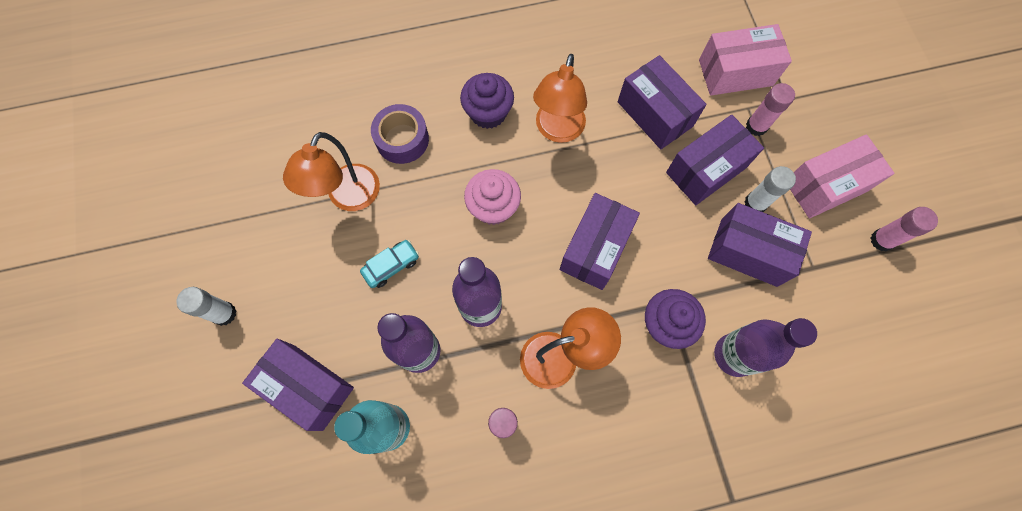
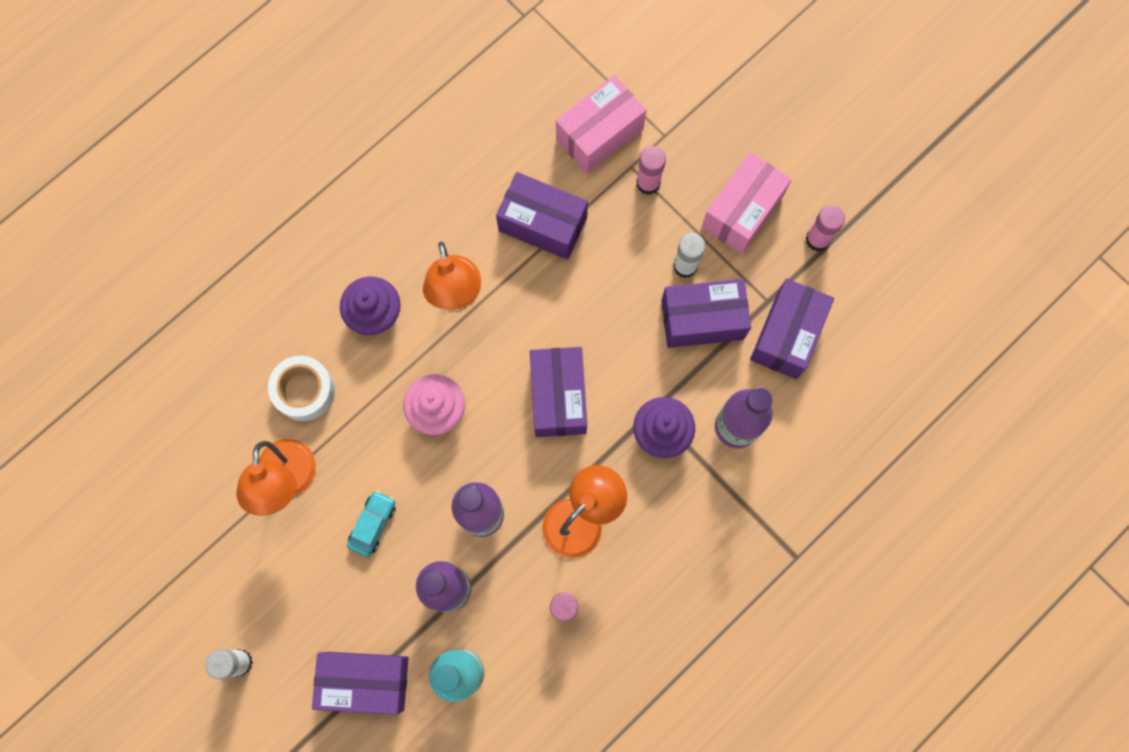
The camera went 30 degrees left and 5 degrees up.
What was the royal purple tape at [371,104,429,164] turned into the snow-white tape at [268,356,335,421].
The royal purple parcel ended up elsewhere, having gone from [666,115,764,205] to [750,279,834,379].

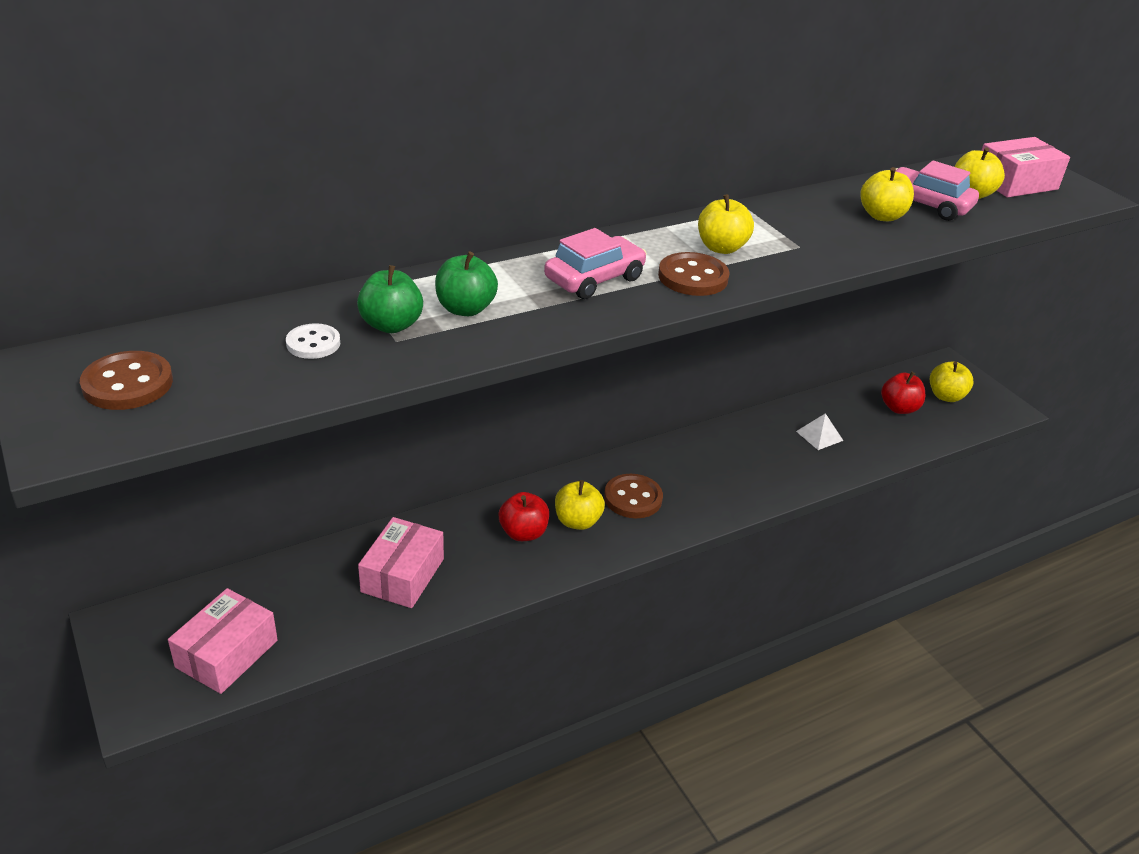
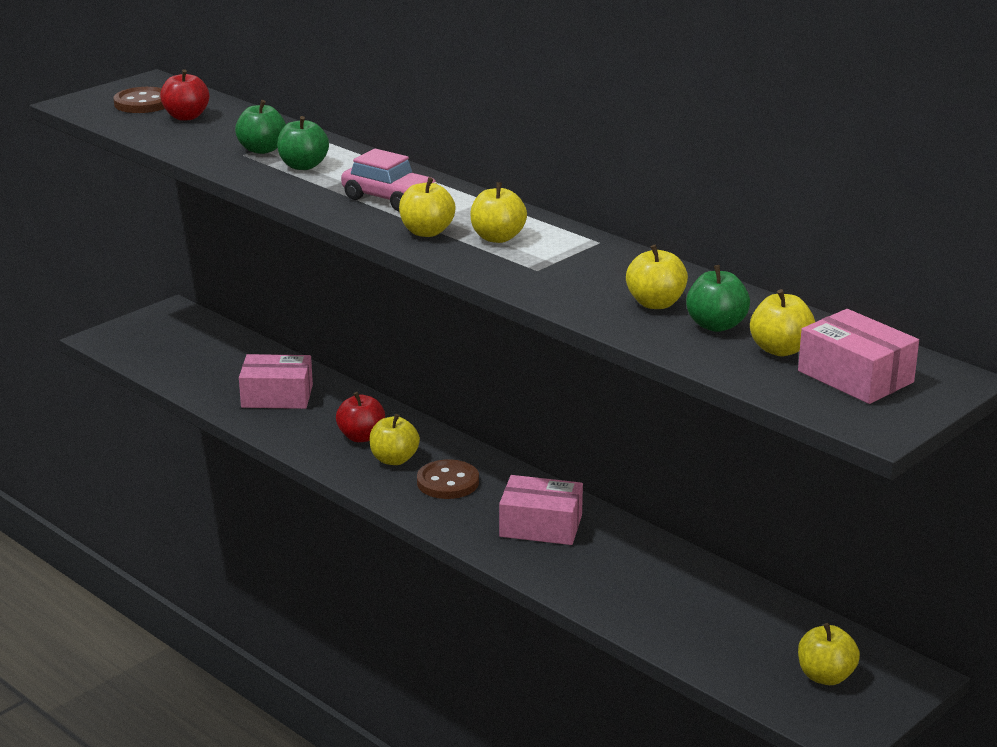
The camera went 75 degrees right and 10 degrees down.
The rosy parcel ended up elsewhere, having gone from [168,588,278,694] to [499,475,583,545].
The second view lost the snow-white button at [286,323,340,359].
Where the russet button stood at [658,252,730,296], the yellow apple fruit came to stand at [399,177,456,237].
The second view lost the snow-white pyramid shape at [796,413,843,450].
The red apple fruit ended up elsewhere, having gone from [881,372,925,414] to [160,69,209,120].
Where the rosy automobile stood at [895,160,979,221], the emerald apple fruit came to stand at [686,265,750,332].

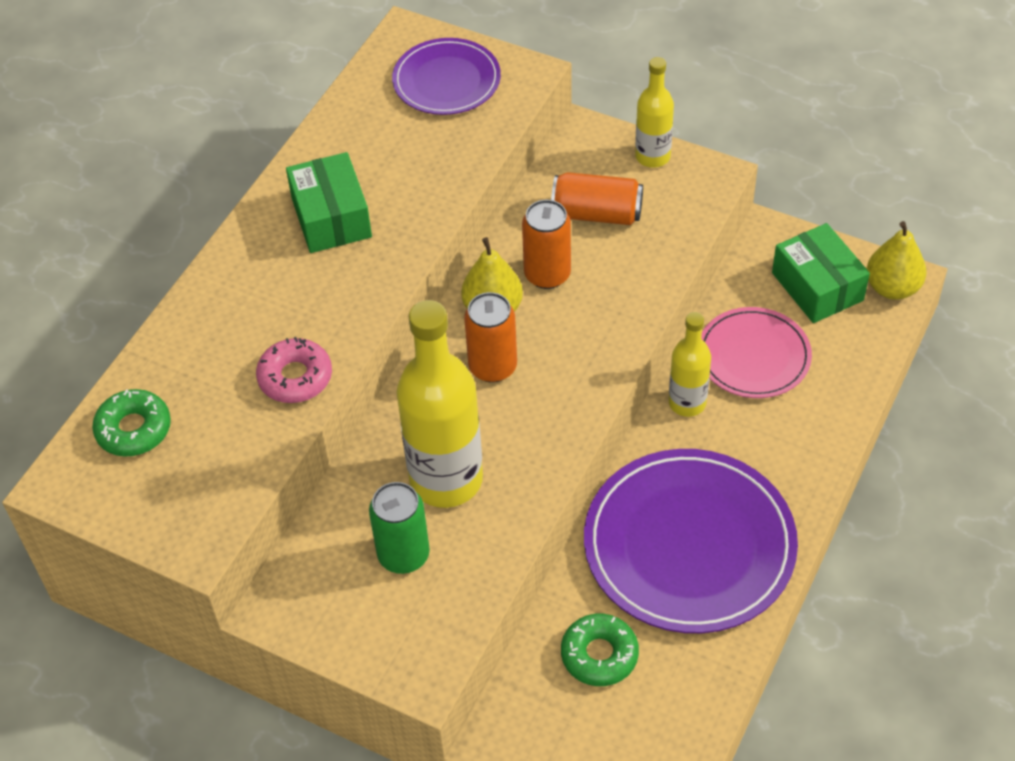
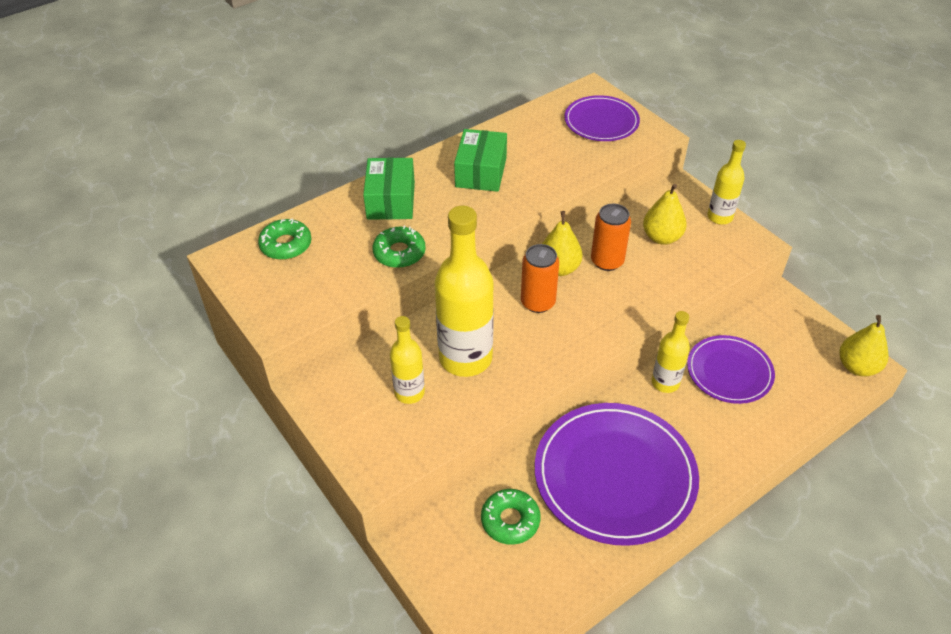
The camera went 25 degrees right and 5 degrees down.
What was the rosy doughnut at [256,337,332,403] turned into the emerald doughnut at [372,226,426,268].
Where the emerald soda can stood at [369,482,430,574], the yellow flask came to stand at [390,316,425,404].
Where the bright orange soda can stood at [551,172,643,225], the yellow pear came to stand at [643,184,687,245].
What was the rosy dinner plate at [701,307,812,398] turned into the royal purple dinner plate at [687,335,775,404].
The emerald parcel ended up elsewhere, having gone from [772,223,870,323] to [363,158,415,219].

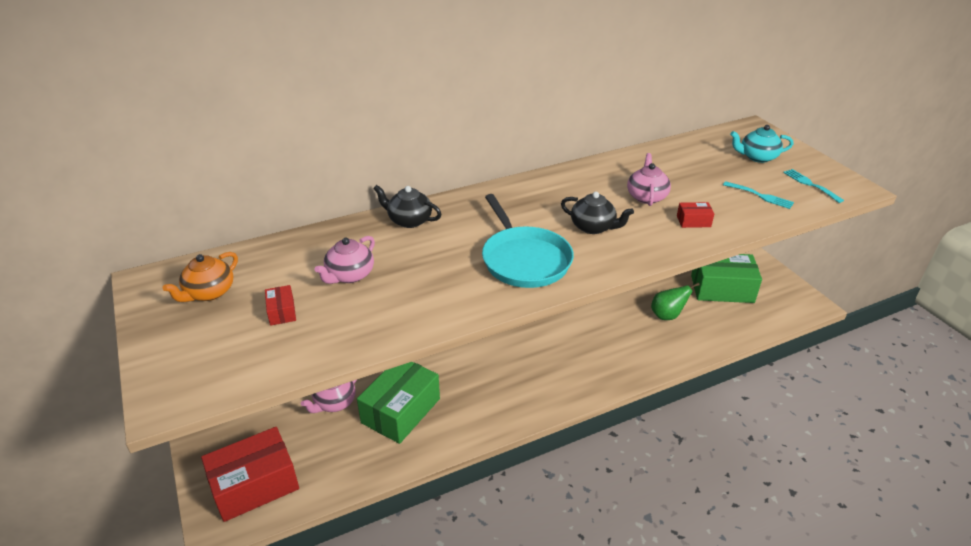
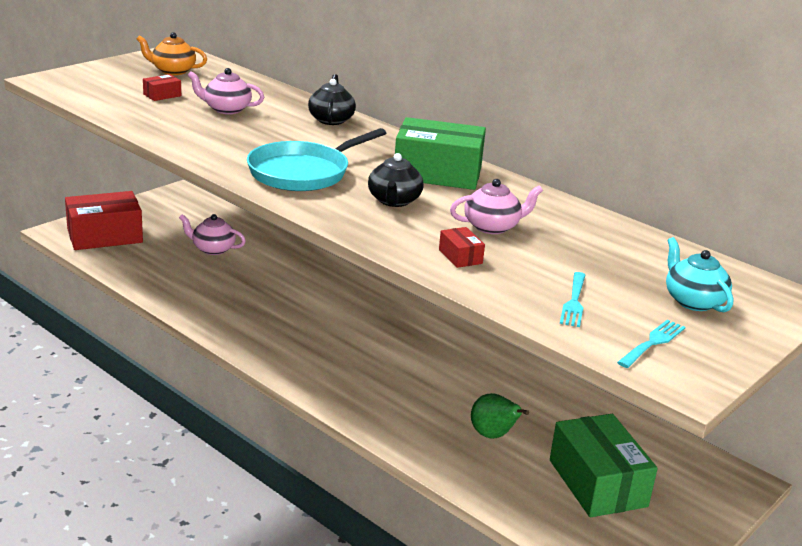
The camera went 65 degrees right and 10 degrees down.
The red parcel at [201,427,299,522] ended up facing another way, 60 degrees counterclockwise from before.
The emerald parcel ended up elsewhere, having gone from [357,362,440,444] to [395,117,486,190].

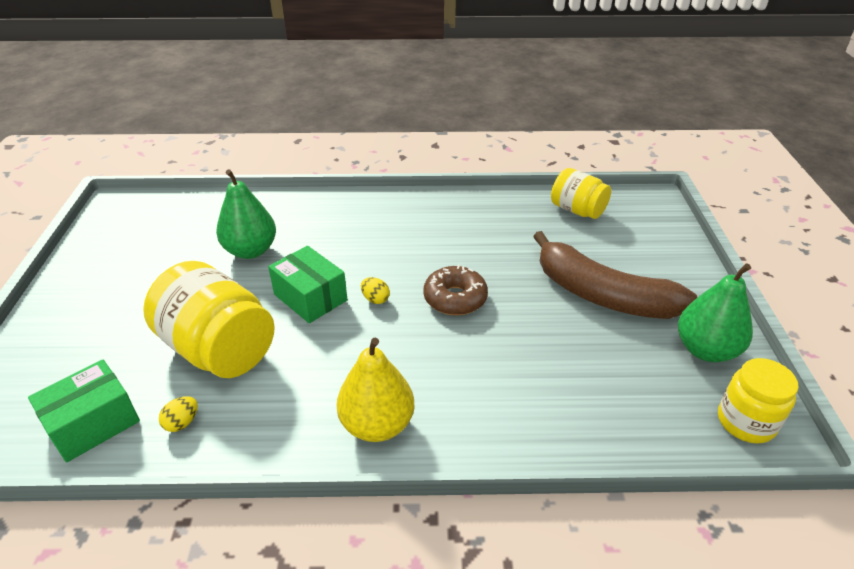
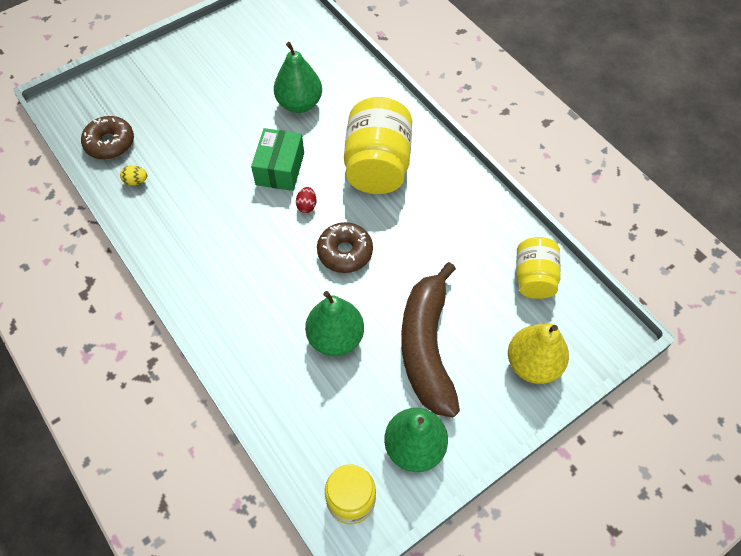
The camera went 55 degrees right and 20 degrees up.
Where the emerald parcel stood at [28,360,140,462], the russet doughnut came to stand at [81,116,134,159].
The yellow jar ended up elsewhere, having gone from [143,261,275,378] to [344,97,412,194].
The yellow pear ended up elsewhere, having gone from [337,338,414,442] to [508,323,569,384].
What was the yellow toy egg at [361,277,390,304] turned into the red toy egg at [296,187,317,213].
The second view gained the emerald pear at [305,291,364,356].

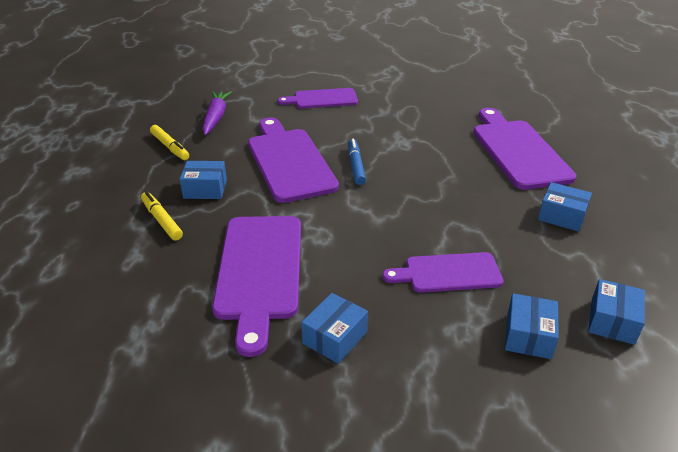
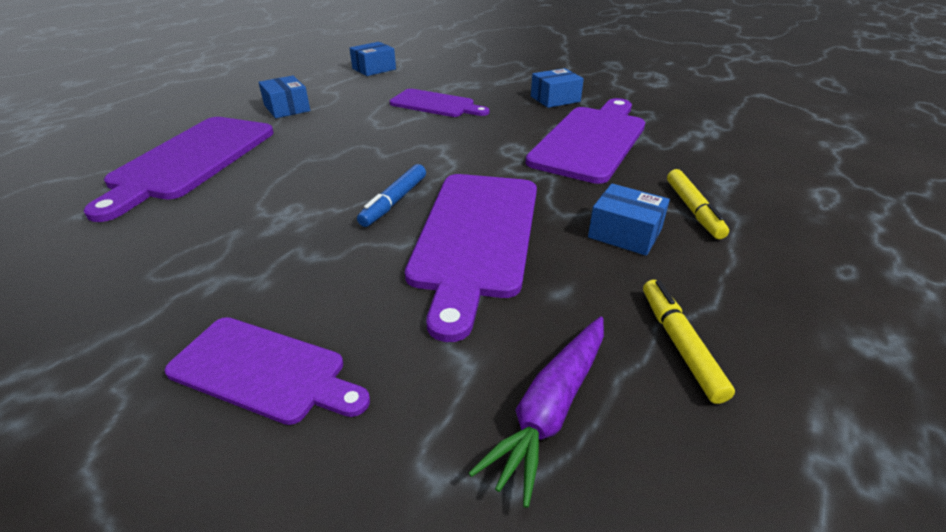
The camera went 150 degrees left and 0 degrees up.
The second view lost the royal blue parcel at [505,293,559,359].

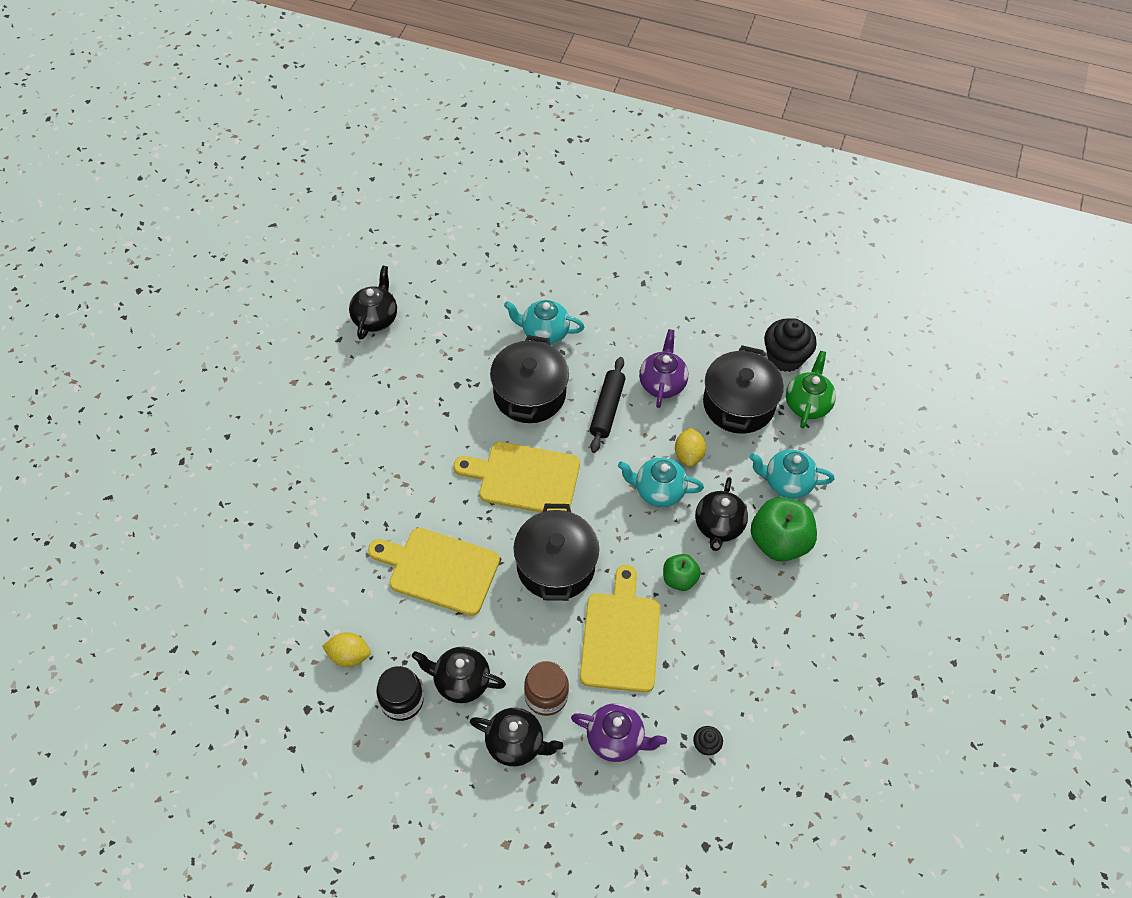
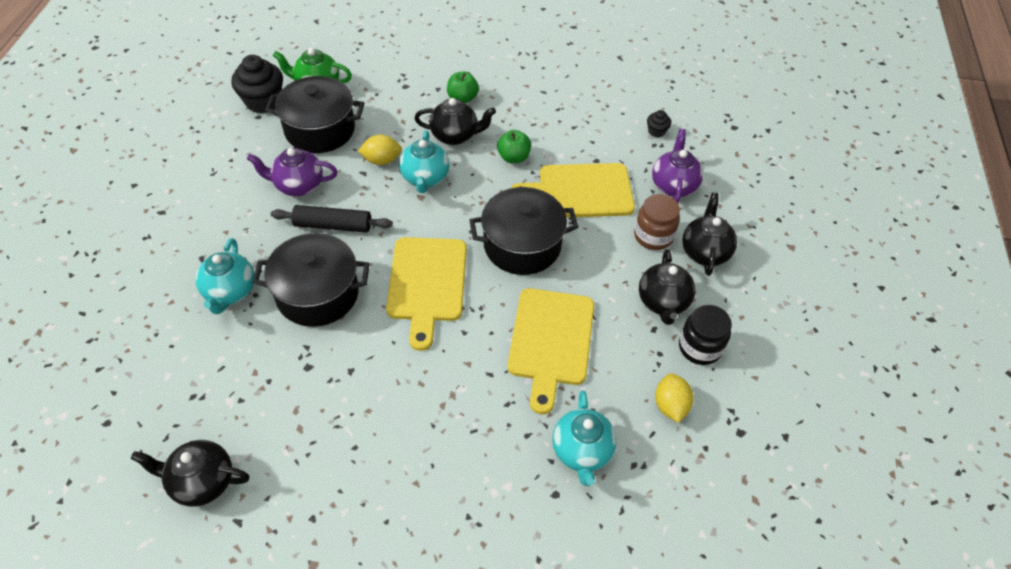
The camera went 100 degrees left and 5 degrees down.
The aqua tea pot ended up elsewhere, having gone from [749,449,834,499] to [552,391,617,486].
The size of the emerald apple fruit at [751,497,817,562] changed by a factor of 0.57.

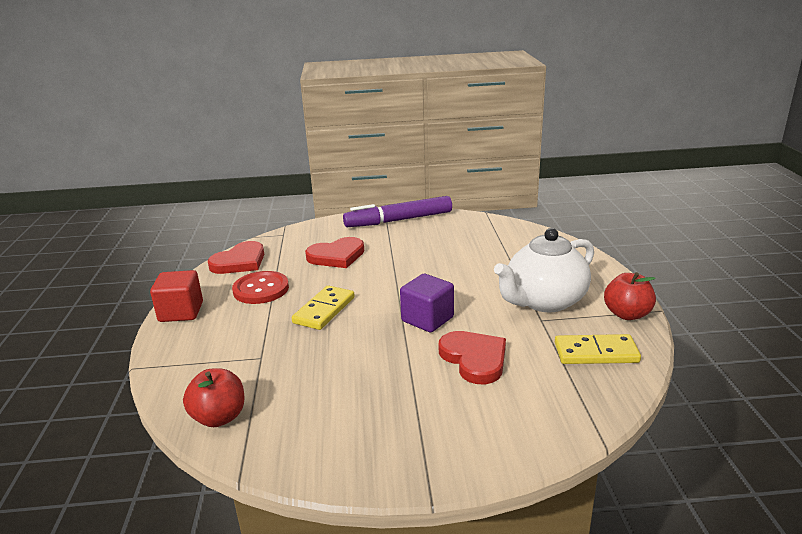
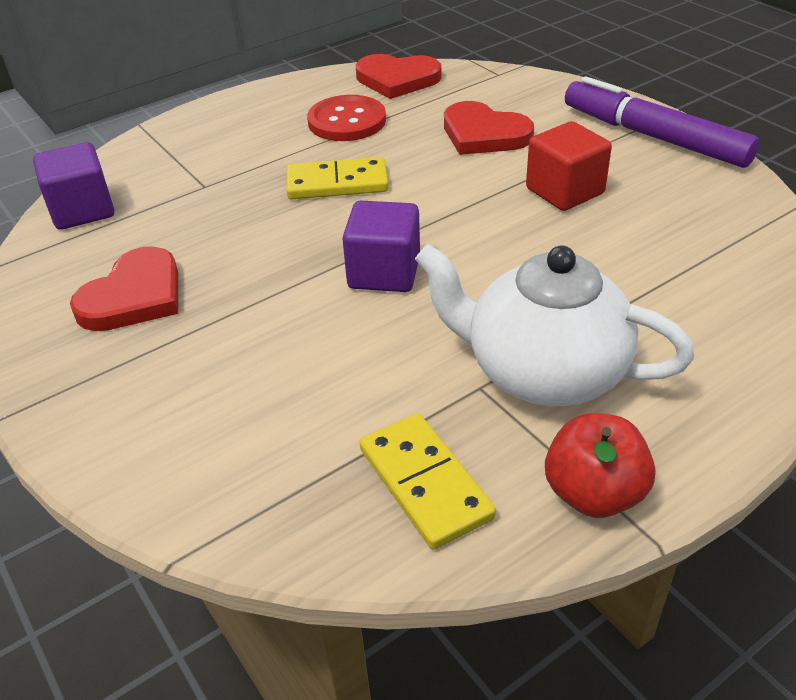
The camera went 60 degrees right and 15 degrees up.
The red block ended up elsewhere, having gone from [150,270,203,322] to [526,121,612,211].
Where the red apple fruit stood at [183,368,245,427], the royal purple block came to stand at [33,142,114,230].
The red heart shape ended up elsewhere, having gone from [439,331,506,384] to [70,246,178,331].

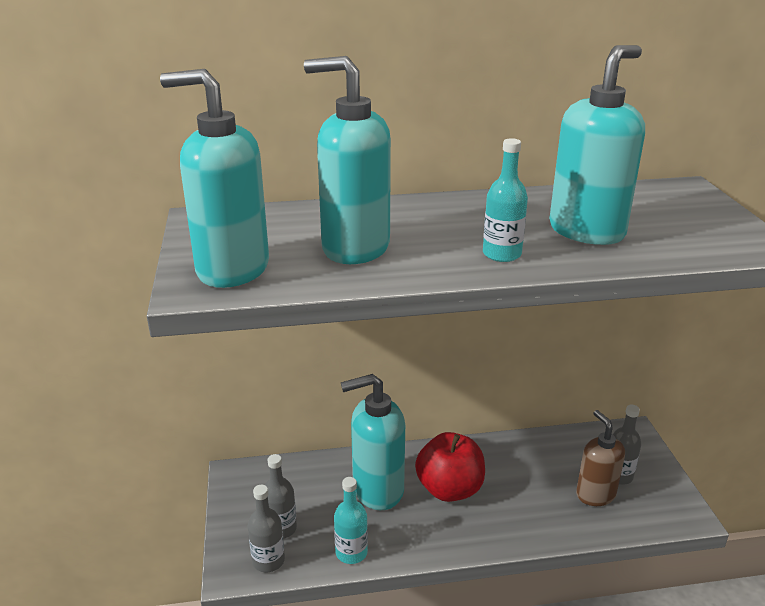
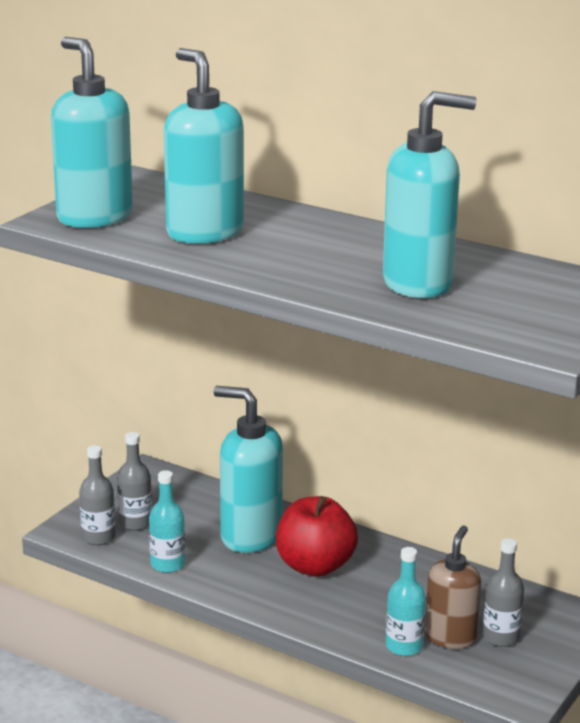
The camera went 40 degrees right and 5 degrees down.
The aqua flask ended up elsewhere, having gone from [483,138,528,262] to [386,547,426,656].

